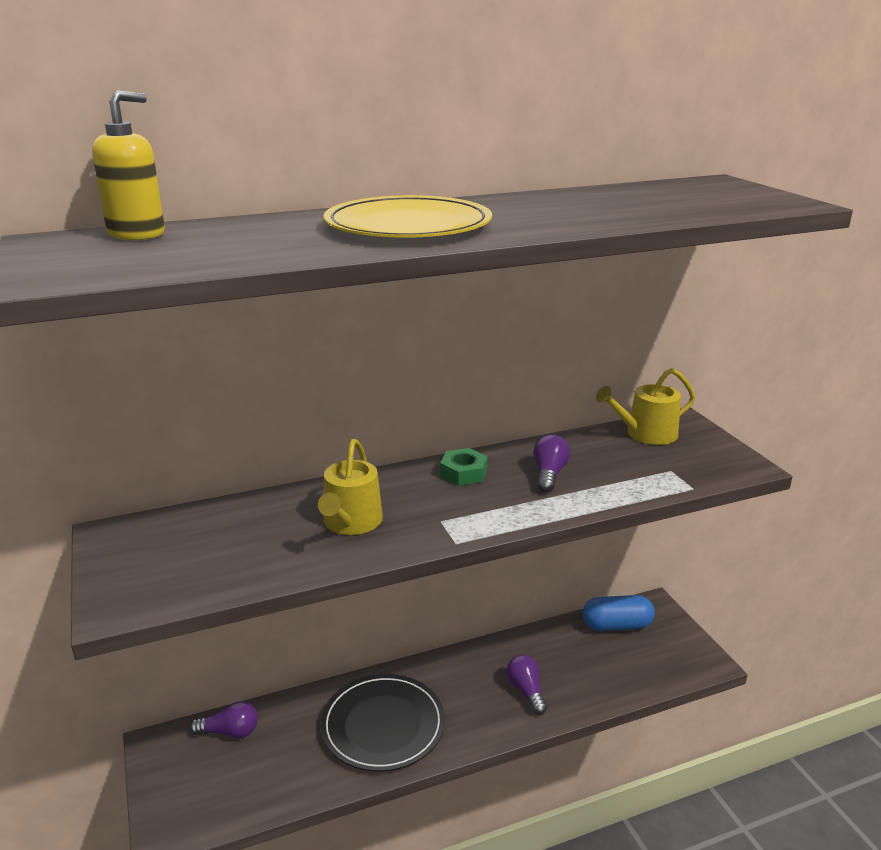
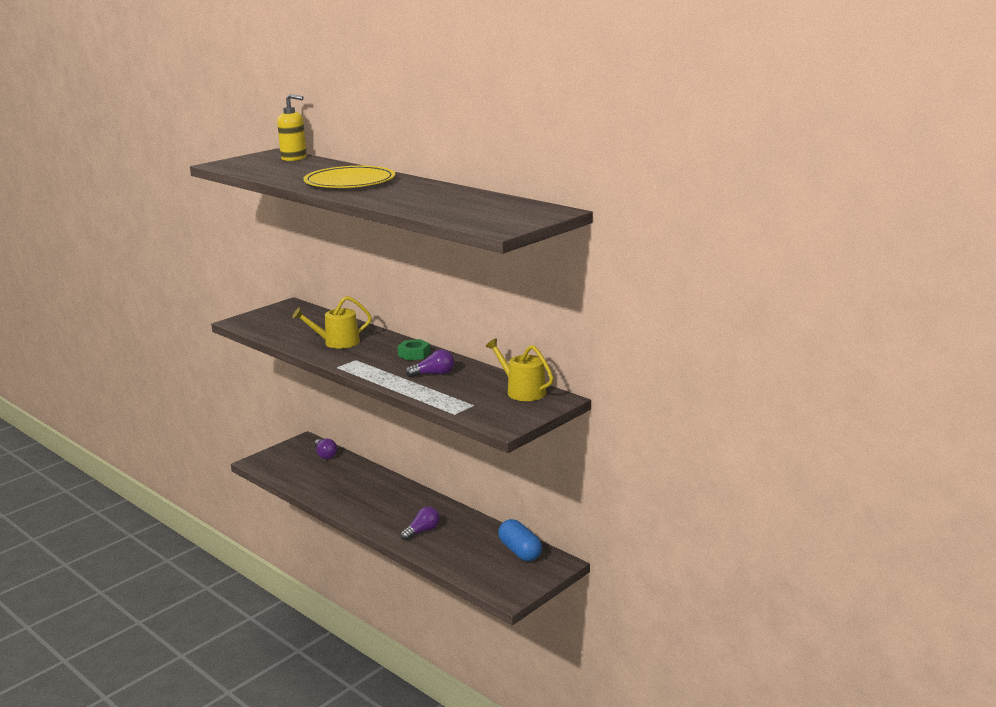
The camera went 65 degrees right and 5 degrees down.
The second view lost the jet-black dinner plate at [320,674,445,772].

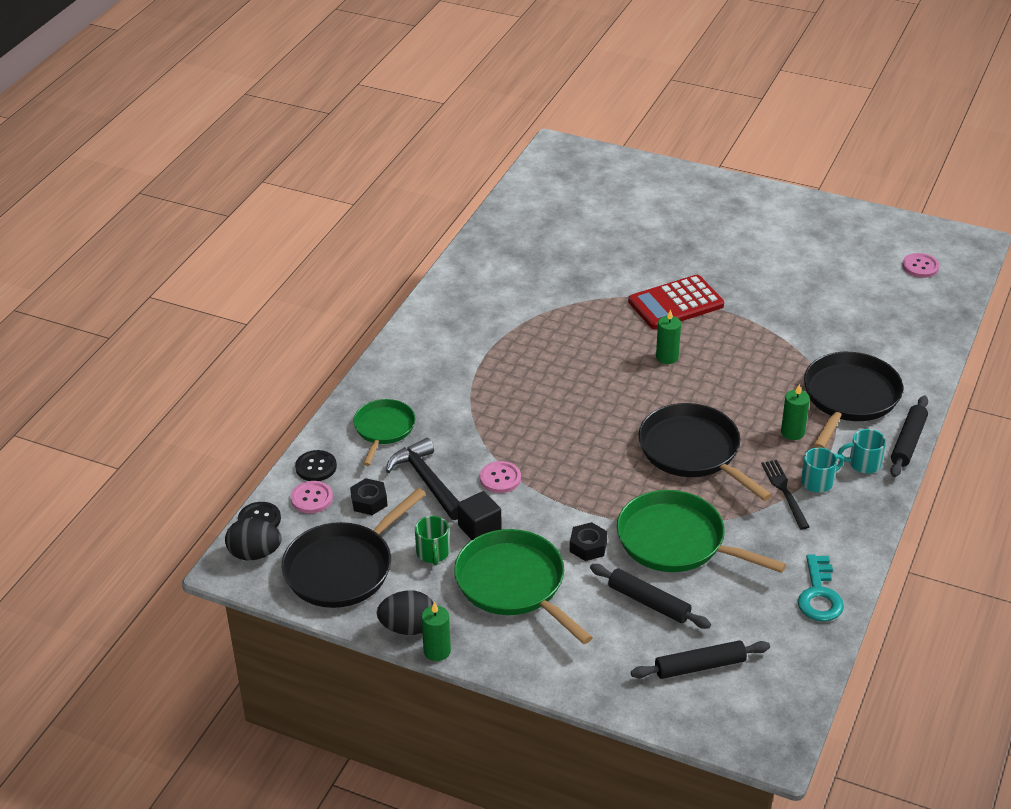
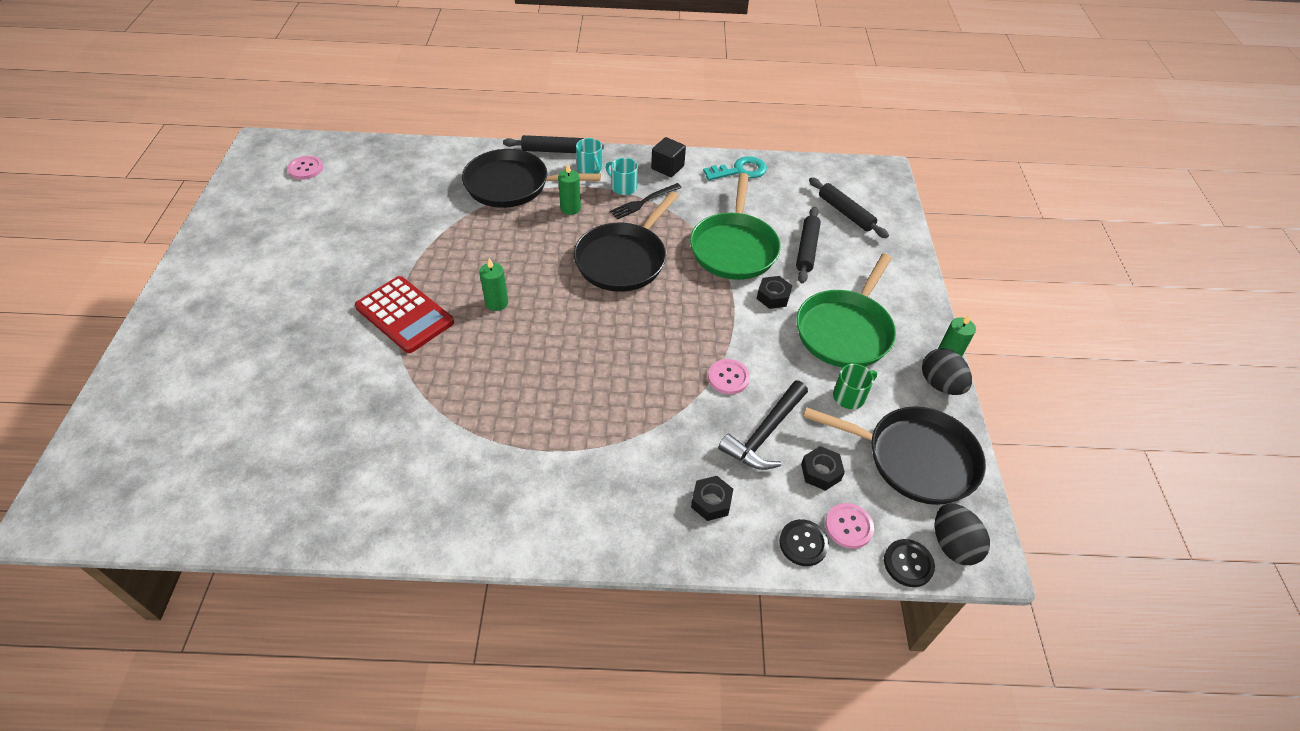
The camera went 115 degrees left and 10 degrees up.
Where the emerald pan stood at [353,399,415,466], the jet-black nut came to stand at [691,476,733,521].
The jet-black block ended up elsewhere, having gone from [457,491,502,540] to [651,137,686,177].

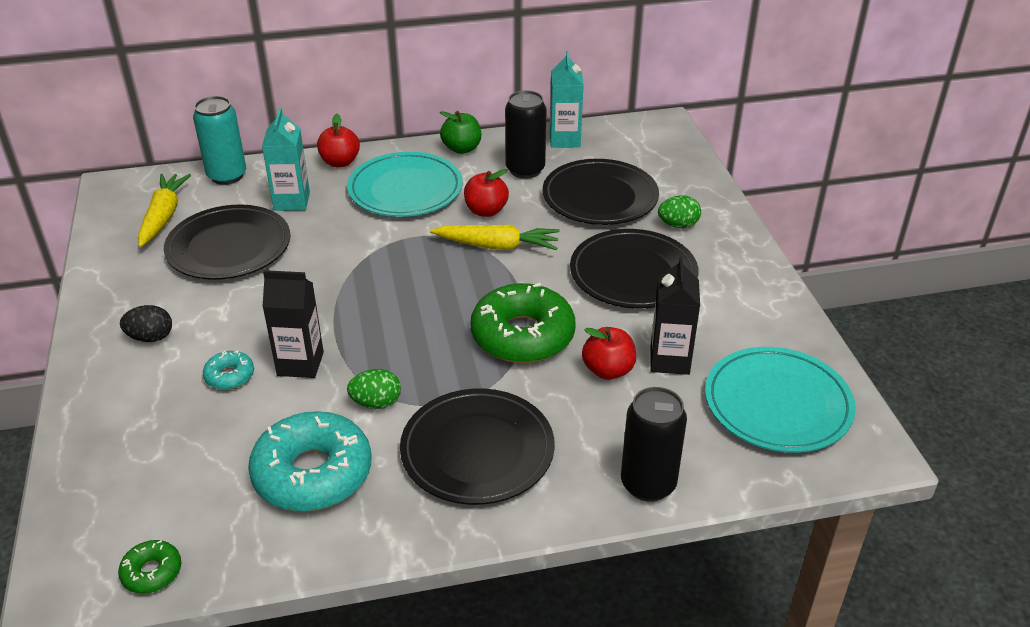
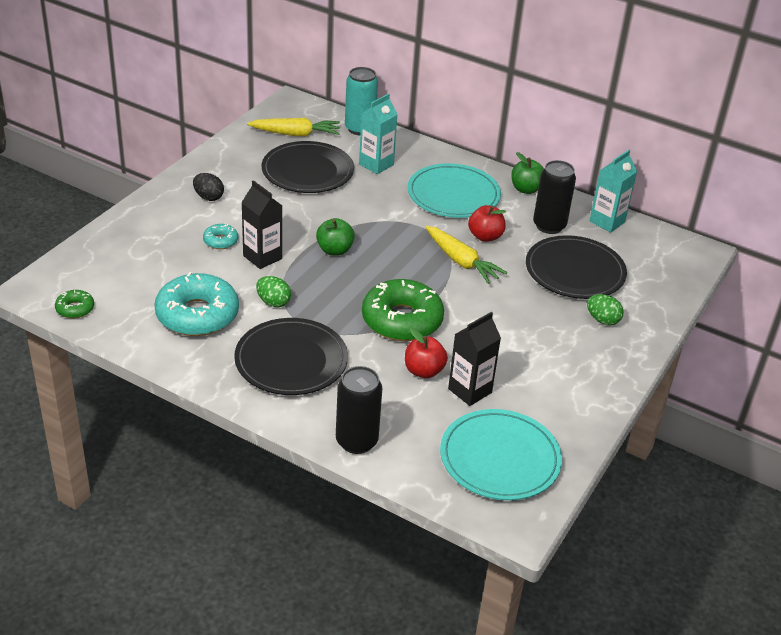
The camera went 40 degrees right and 0 degrees up.
The yellow carrot at [138,174,191,247] ended up facing another way, 45 degrees clockwise from before.
The second view lost the red apple fruit at [317,113,360,167].
The second view lost the jet-black dinner plate at [570,229,698,309].
The second view gained the emerald apple fruit at [316,218,355,256].

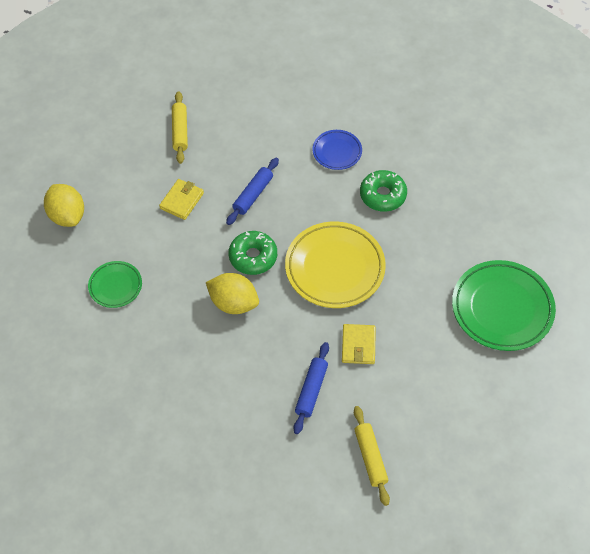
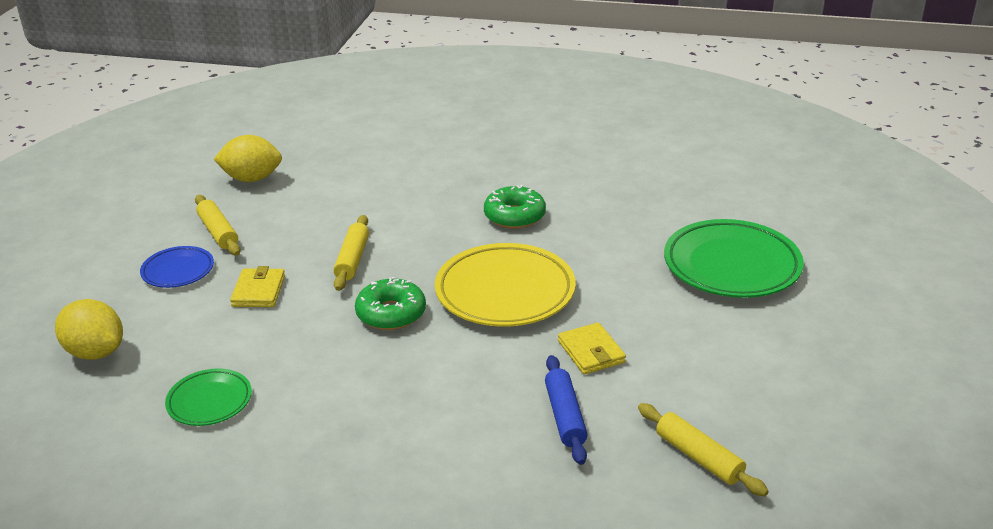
The camera went 25 degrees left and 25 degrees down.
The yellow lemon ended up elsewhere, having gone from [206,273,259,314] to [213,135,282,182].
What was the royal blue pastry roller at [226,158,279,225] turned into the yellow pastry roller at [333,215,369,291].
The royal blue dinner plate ended up elsewhere, having gone from [313,130,362,170] to [140,246,214,288].

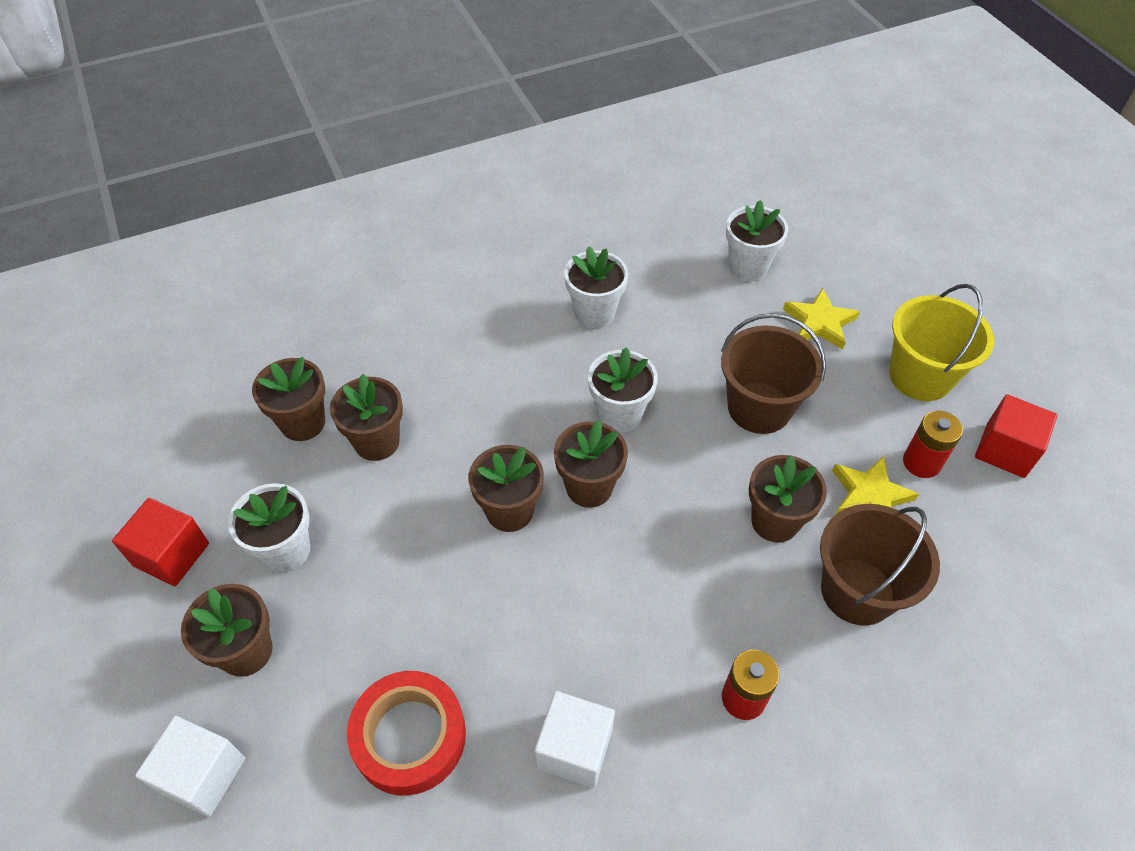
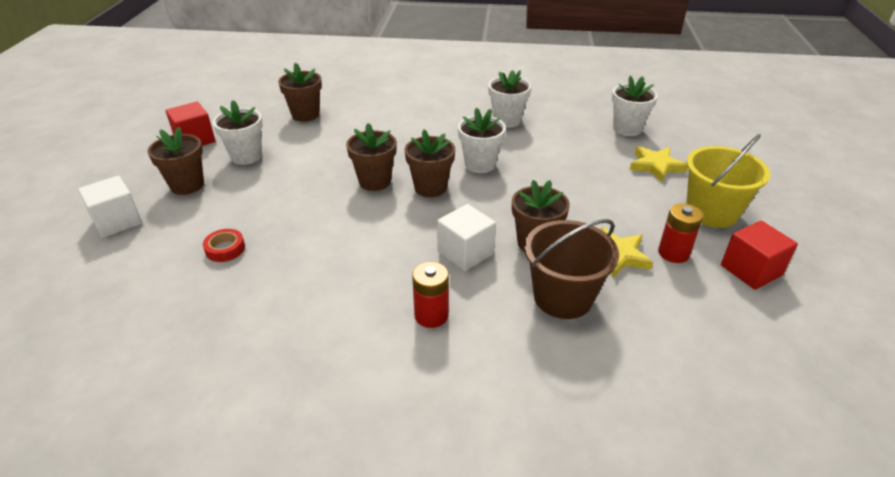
The camera went 30 degrees right and 15 degrees down.
The second view lost the russet flower pot at [330,374,403,461].
The size of the red tape at [347,671,466,795] changed by a factor of 0.51.
The snow-white block ended up elsewhere, having gone from [534,691,615,788] to [437,204,496,271].
The second view lost the russet bucket at [721,313,826,434].

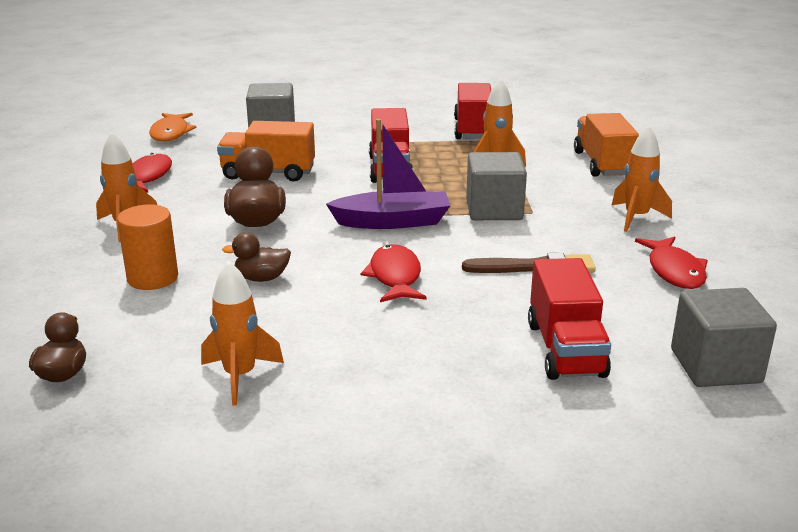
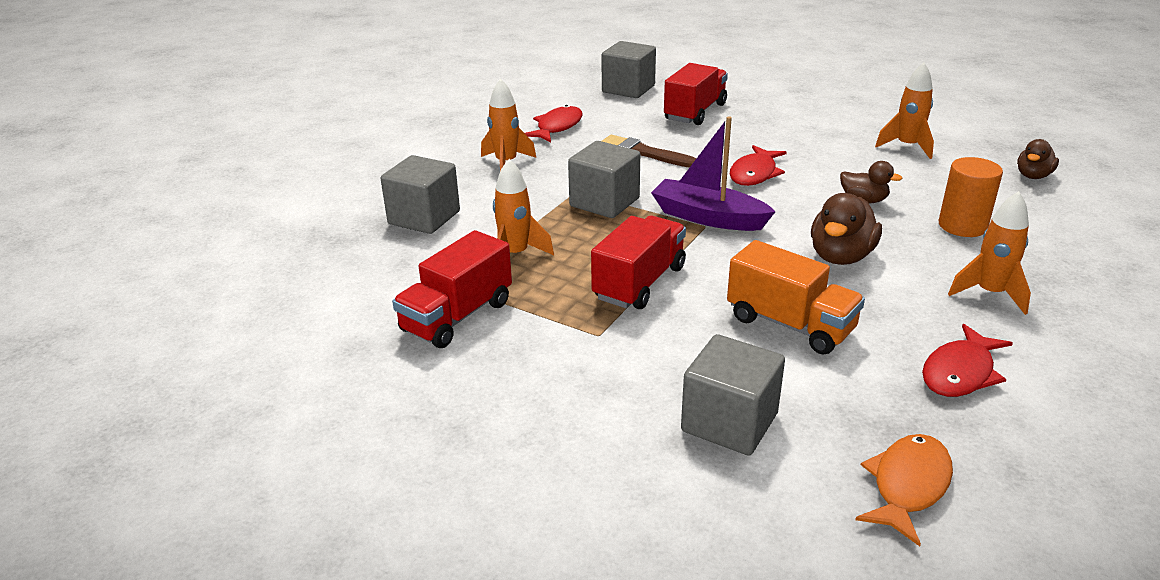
The camera went 145 degrees left and 5 degrees up.
Where the bright orange truck stood at [574,113,639,177], the ash-grey block came to stand at [381,155,460,234].

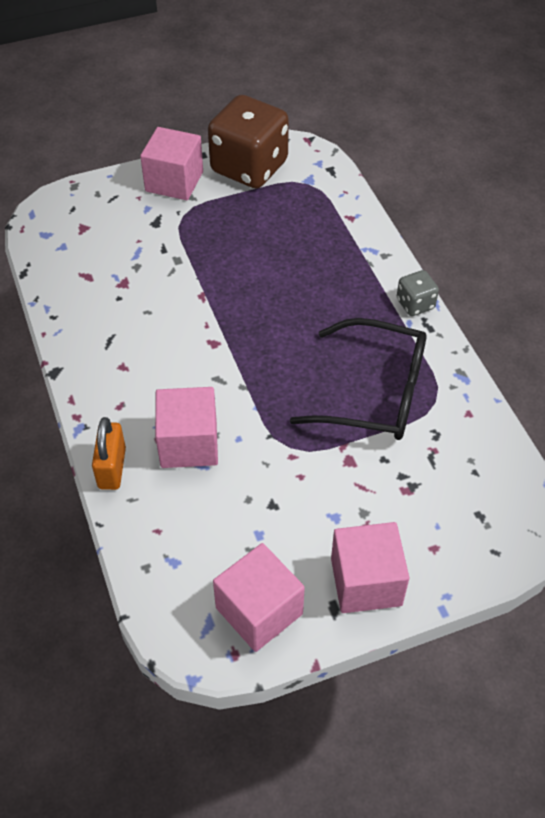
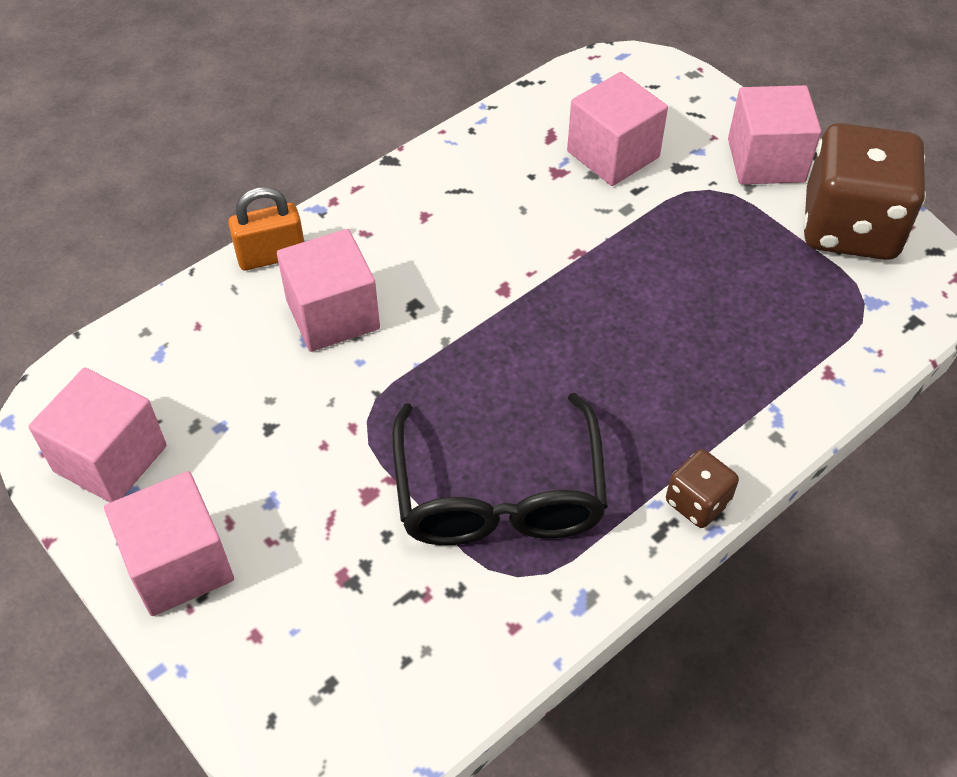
The camera went 70 degrees right and 0 degrees up.
What was the ash-grey game die at [397,270,439,316] turned into the russet game die at [666,449,739,528].
The second view gained the rosy block at [567,72,668,186].

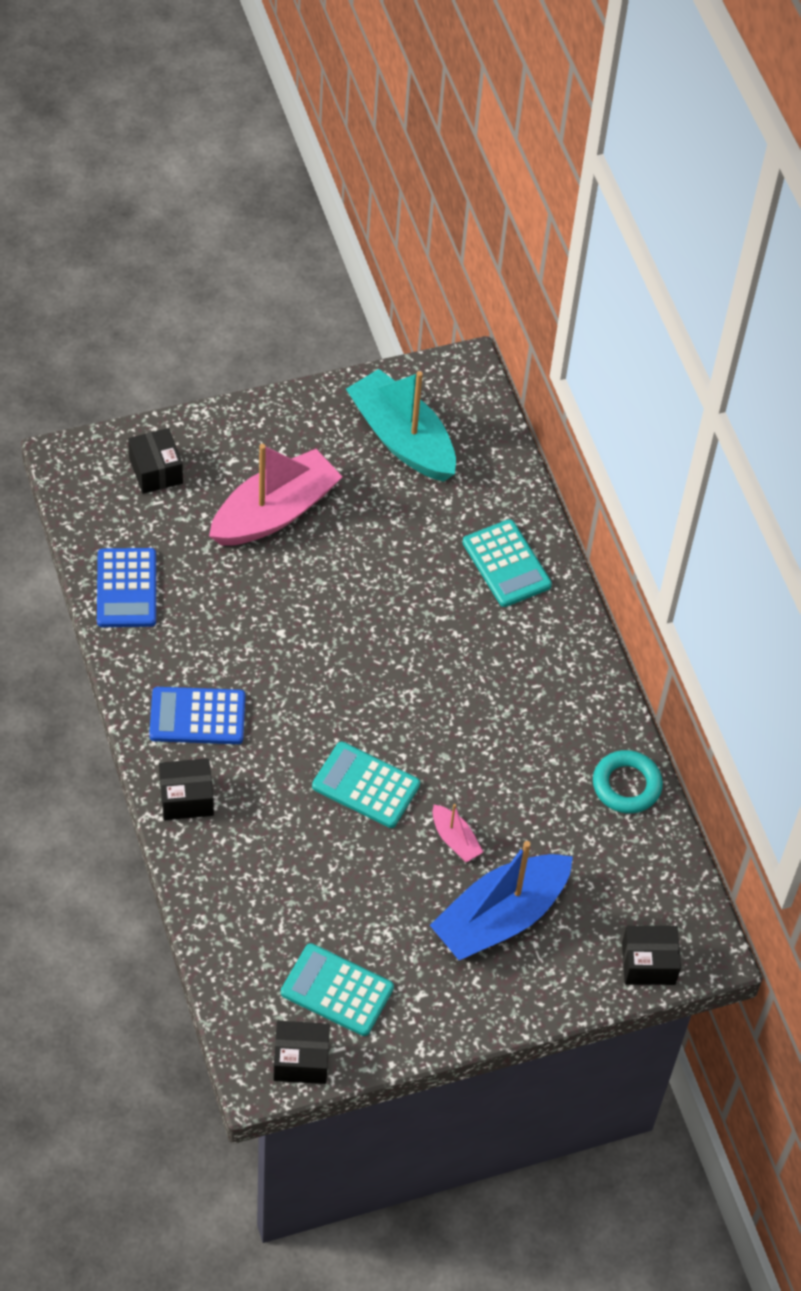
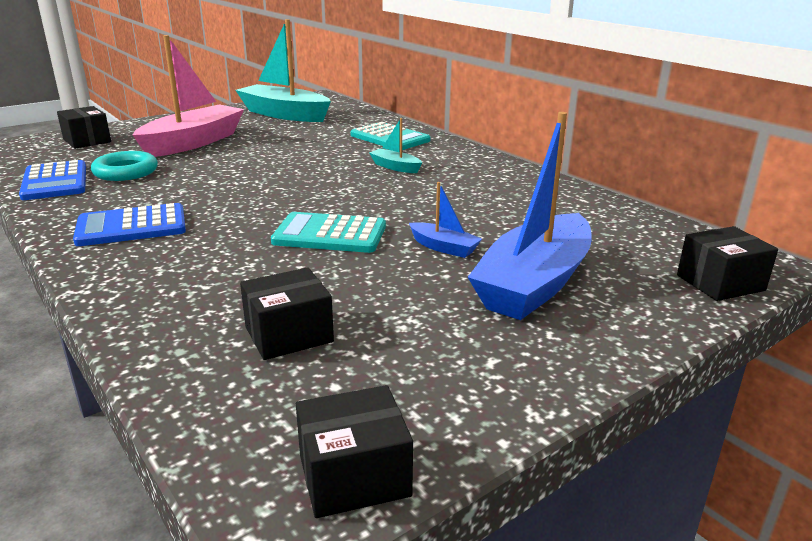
The camera went 15 degrees left and 30 degrees down.
The jet-black parcel ended up elsewhere, having gone from [159,758,214,820] to [240,267,334,360].
The second view lost the aqua calculator at [281,943,394,1036].
What was the rosy boat at [432,804,483,862] turned into the royal blue boat at [409,182,482,258].
The aqua hoop ended up elsewhere, having gone from [593,750,663,814] to [91,151,158,181].
The second view gained the aqua boat at [369,118,422,173].

